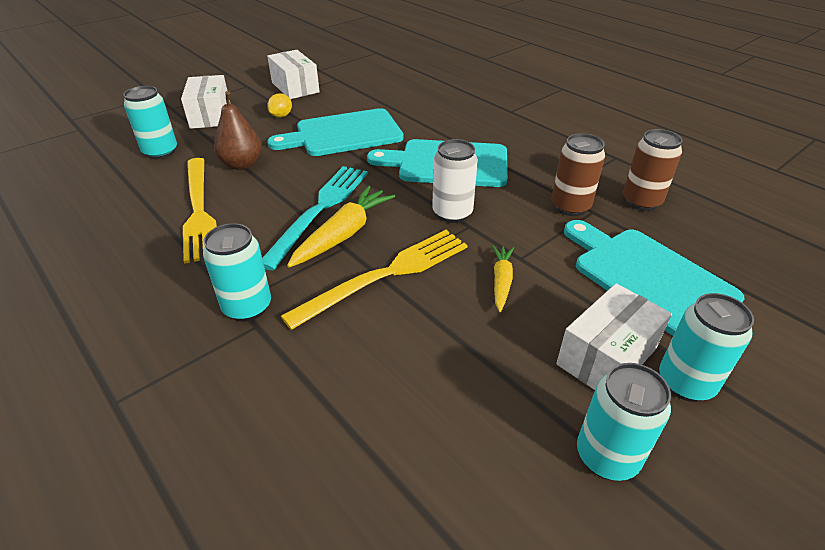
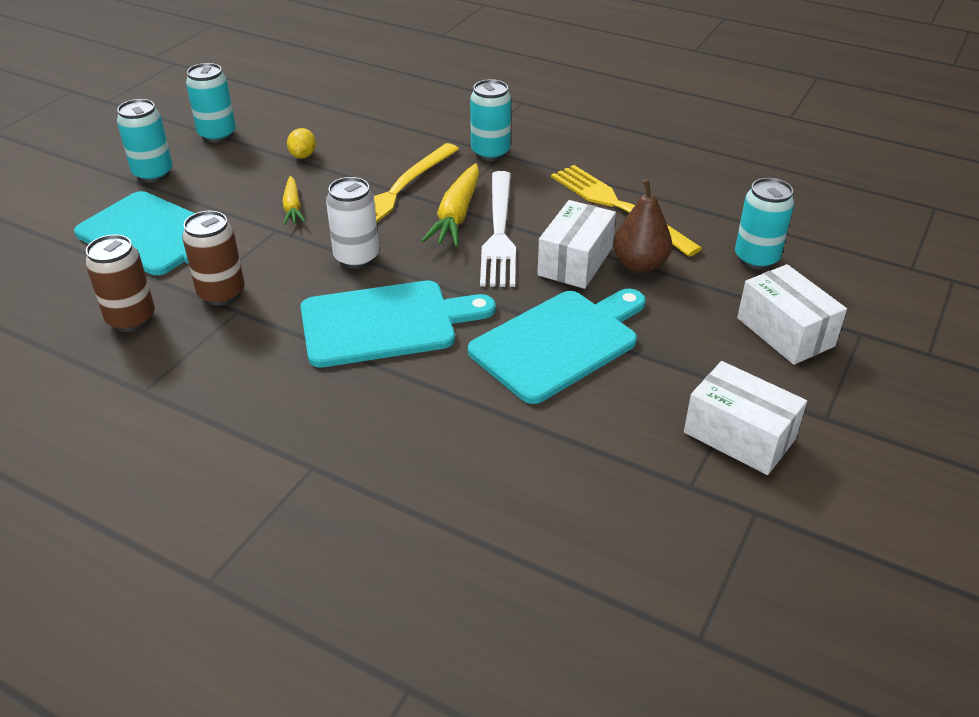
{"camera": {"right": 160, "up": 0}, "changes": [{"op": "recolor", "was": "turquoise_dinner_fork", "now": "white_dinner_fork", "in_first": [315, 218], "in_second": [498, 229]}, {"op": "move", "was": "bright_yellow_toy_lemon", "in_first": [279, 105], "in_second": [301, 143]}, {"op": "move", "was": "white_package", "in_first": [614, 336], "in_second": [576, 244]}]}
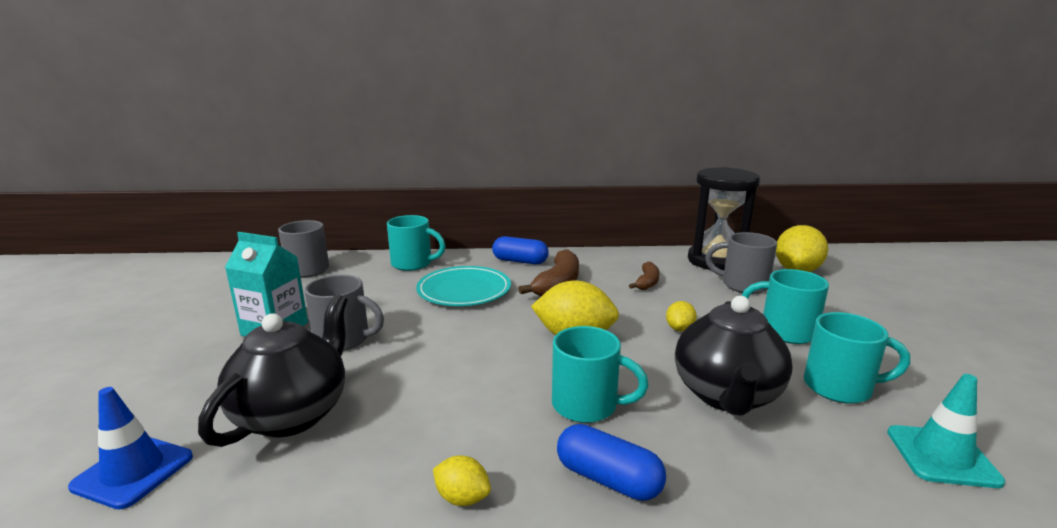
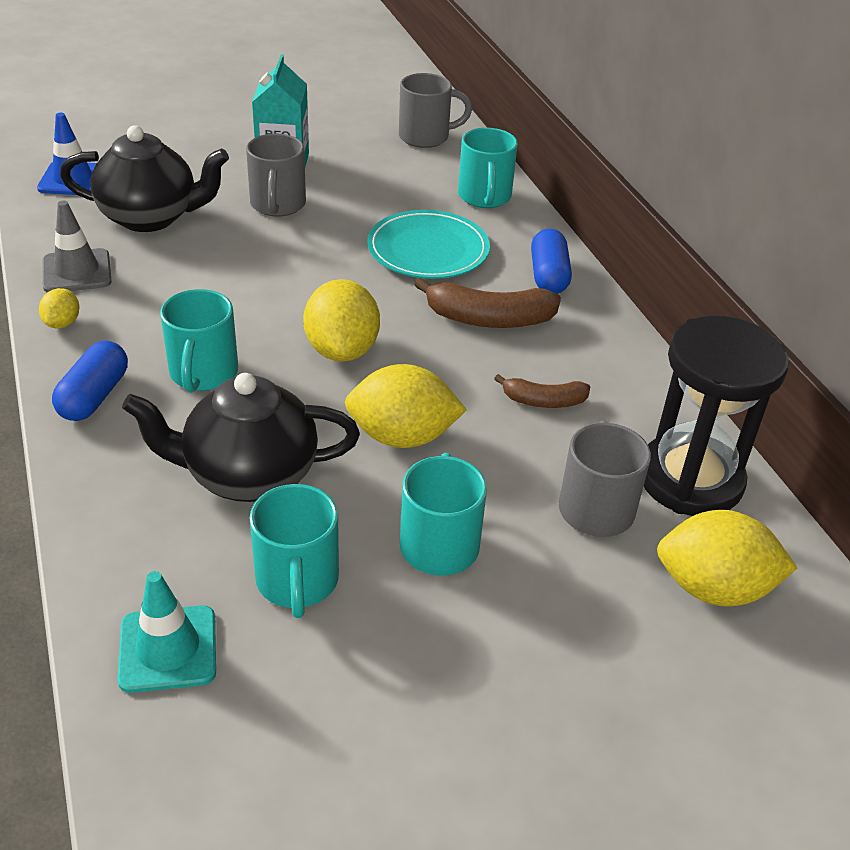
{"camera": {"right": 70, "up": 20}, "changes": [{"op": "resize", "was": "bright_yellow_toy_lemon", "in_first": [681, 316], "in_second": [406, 406], "ratio": 1.99}, {"op": "insert", "now": "gray_safety_cone", "in_second": [77, 247]}]}
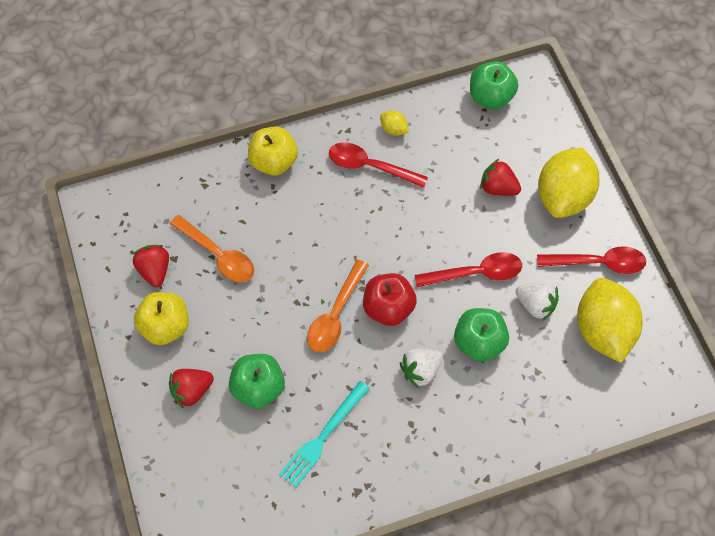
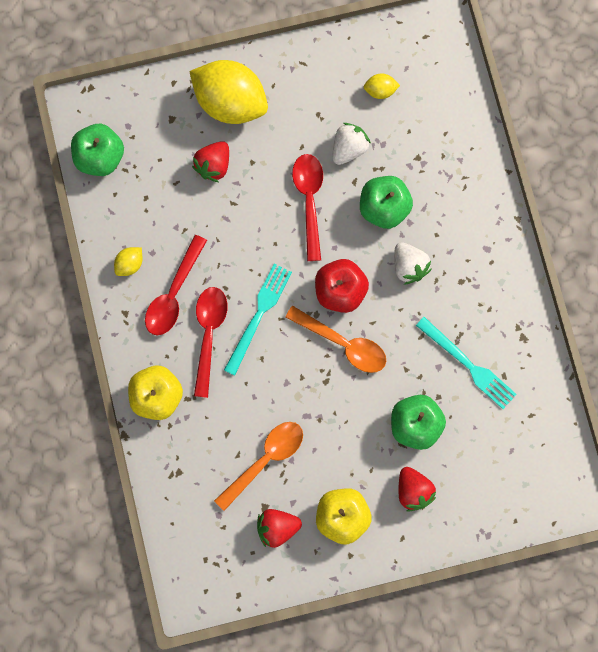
{"camera": {"right": -85, "up": 15}, "changes": [{"op": "move", "was": "crimson_spoon", "in_first": [591, 260], "in_second": [211, 342]}, {"op": "resize", "was": "bright_yellow_toy_lemon", "in_first": [610, 320], "in_second": [382, 86], "ratio": 0.42}, {"op": "insert", "now": "turquoise_dinner_fork", "in_second": [258, 320]}]}
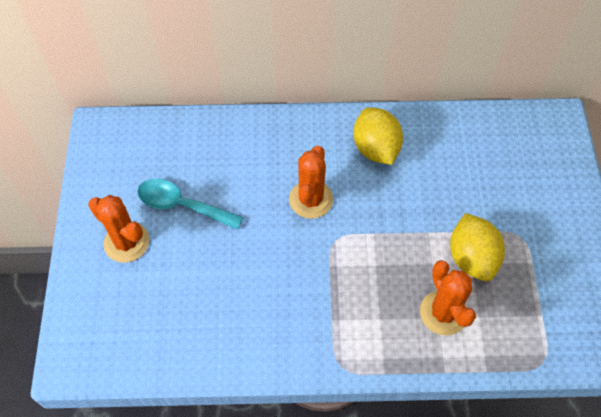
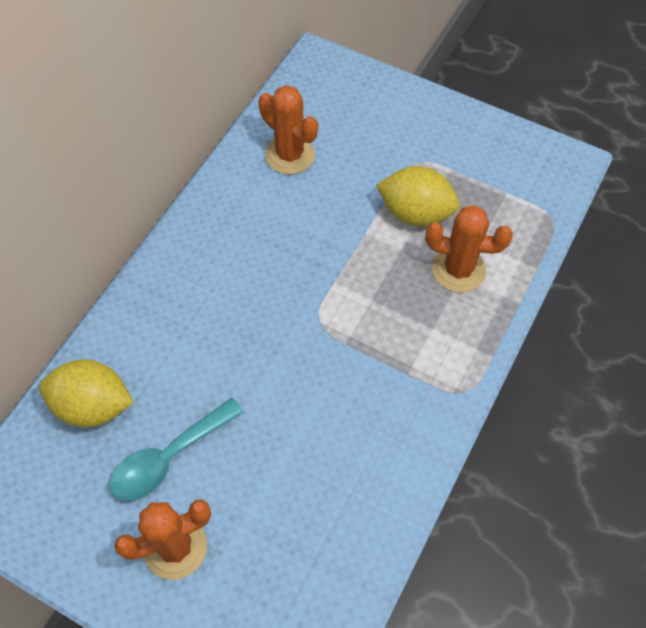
{"camera": {"right": -60, "up": 0}, "changes": [{"op": "move", "was": "bright_orange_cactus", "in_first": [311, 182], "in_second": [288, 129]}, {"op": "move", "was": "bright_yellow_toy_lemon", "in_first": [378, 136], "in_second": [86, 393]}]}
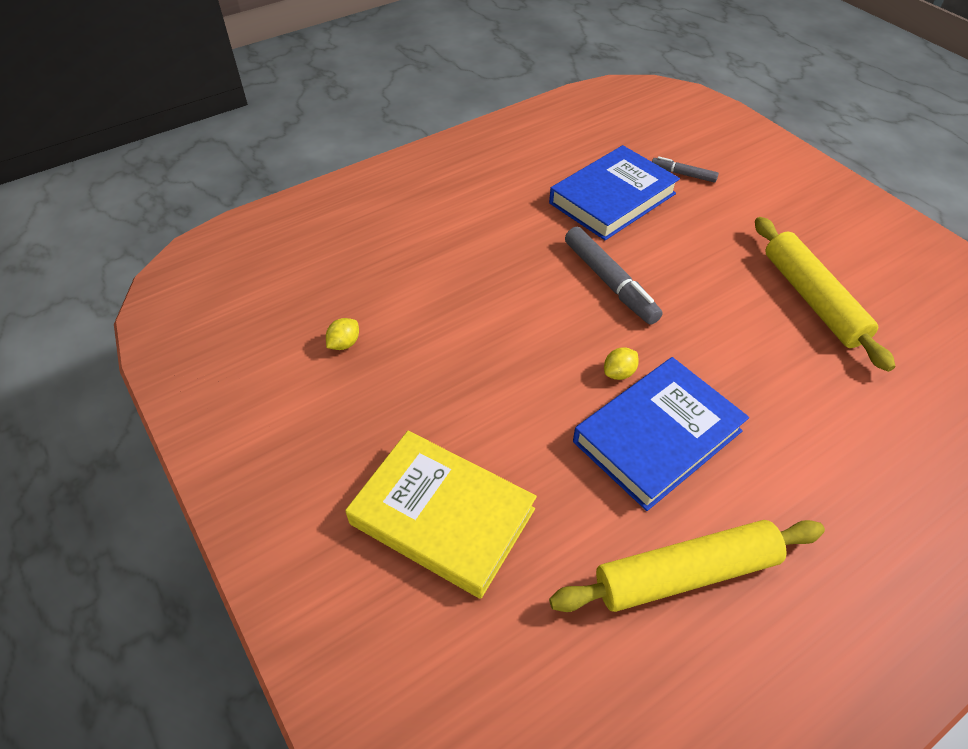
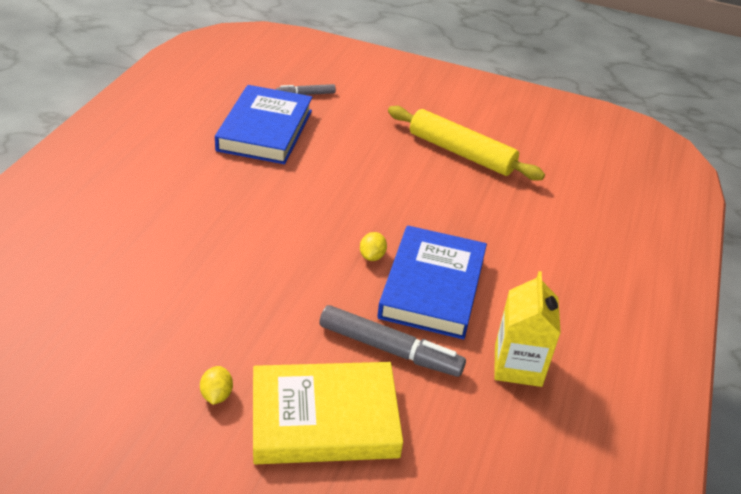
{"camera": {"right": -40, "up": -10}, "changes": [{"op": "move", "was": "bright_yellow_toy_lemon", "in_first": [342, 334], "in_second": [216, 385]}, {"op": "replace", "was": "bright_yellow_pastry_roller", "now": "bright_yellow_carton", "in_first": [687, 566], "in_second": [527, 329]}, {"op": "move", "was": "gray_marker", "in_first": [614, 276], "in_second": [392, 341]}]}
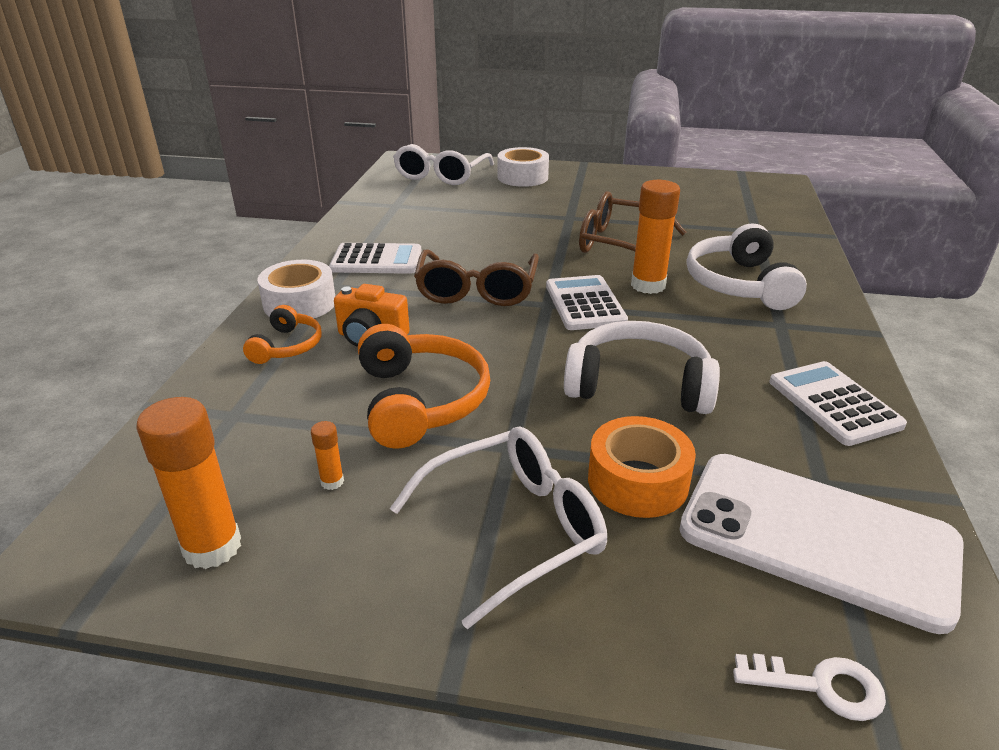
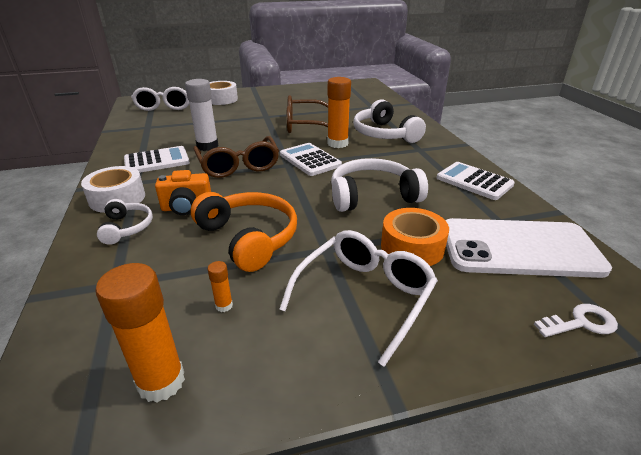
{"camera": {"right": -25, "up": 0}, "changes": [{"op": "recolor", "was": "bright_orange_over-ear_headphones", "now": "white_over-ear_headphones", "in_first": [282, 334], "in_second": [125, 222]}, {"op": "insert", "now": "white_stick_of_glue", "in_second": [202, 115]}]}
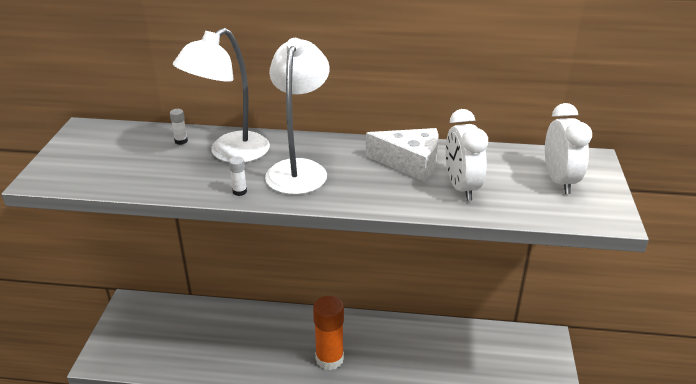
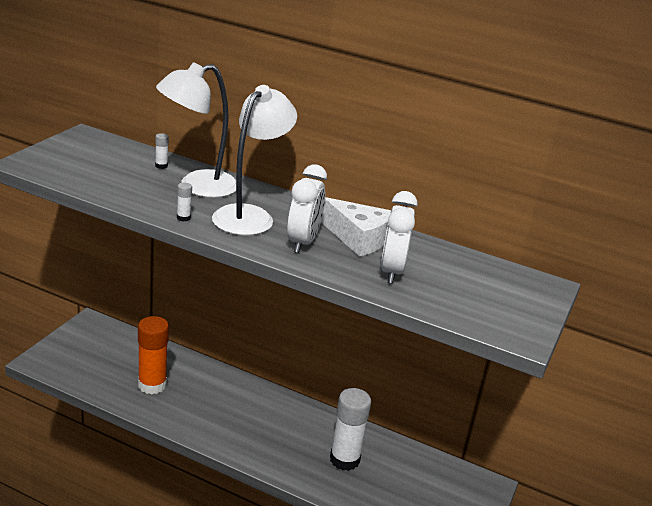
{"camera": {"right": 15, "up": -5}, "changes": [{"op": "move", "was": "bright_orange_stick_of_glue", "in_first": [328, 333], "in_second": [153, 355]}, {"op": "move", "was": "white_alarm_clock", "in_first": [568, 148], "in_second": [307, 208]}, {"op": "insert", "now": "white_stick_of_glue", "in_second": [350, 429]}]}
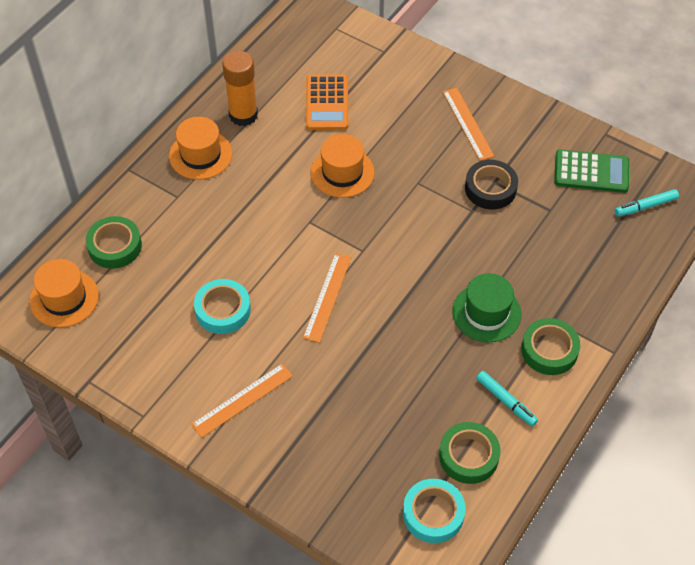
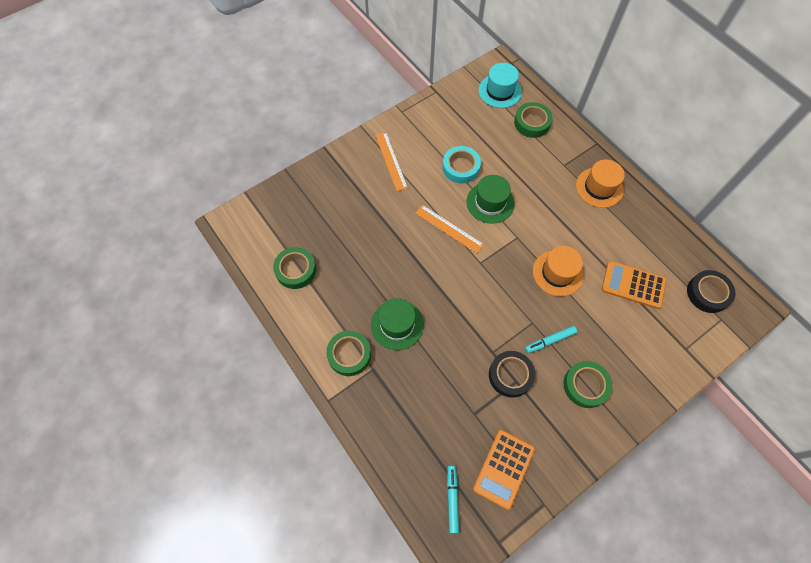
{"camera": {"right": 110, "up": 10}, "changes": [{"op": "recolor", "was": "bright_orange_tall_hat", "now": "turquoise_tall_hat", "in_first": [64, 293], "in_second": [500, 85]}, {"op": "delete", "was": "bright_orange_stick_of_glue", "in_first": [240, 88]}, {"op": "delete", "was": "turquoise_tape", "in_first": [434, 511]}, {"op": "replace", "was": "bright_orange_ruler", "now": "green_tape", "in_first": [468, 124], "in_second": [588, 384]}, {"op": "move", "was": "turquoise_marker", "in_first": [507, 398], "in_second": [551, 339]}, {"op": "recolor", "was": "green_calculator", "now": "bright_orange_calculator", "in_first": [591, 171], "in_second": [504, 469]}, {"op": "insert", "now": "green_tall_hat", "in_second": [490, 199]}, {"op": "insert", "now": "ebony_tape", "in_second": [711, 291]}]}
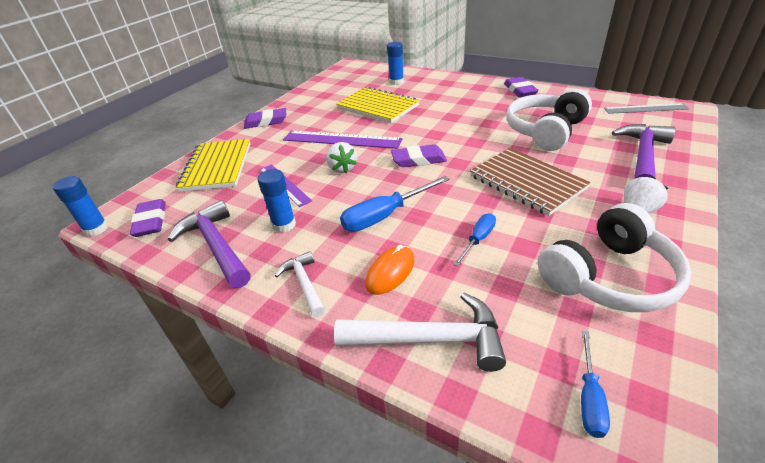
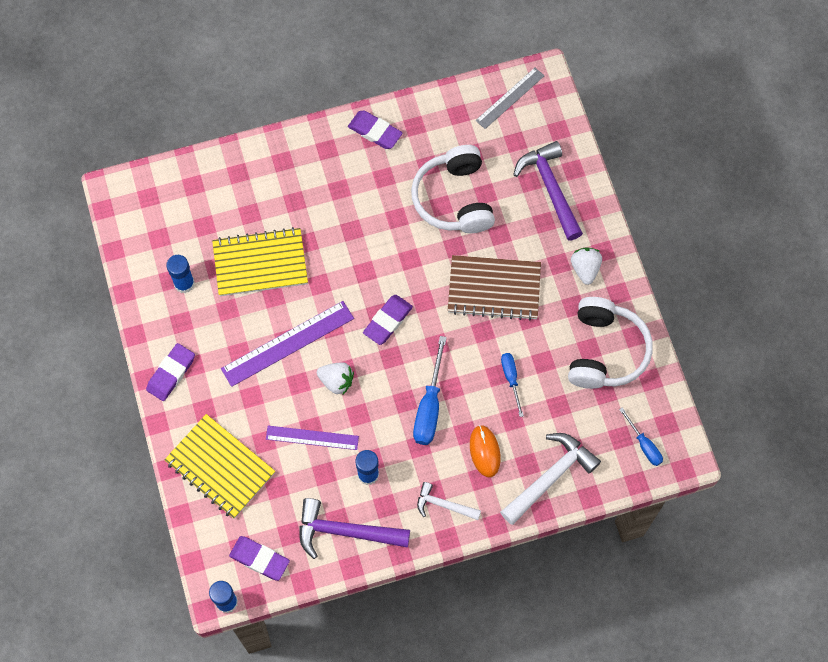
{"camera": {"right": -50, "up": 30}, "changes": [{"op": "move", "was": "royal_blue_stick_of_glue", "in_first": [395, 63], "in_second": [180, 274]}]}
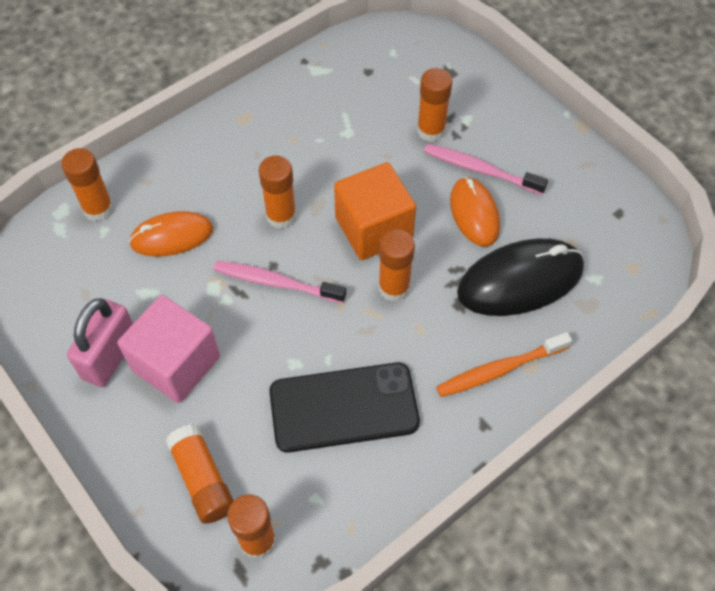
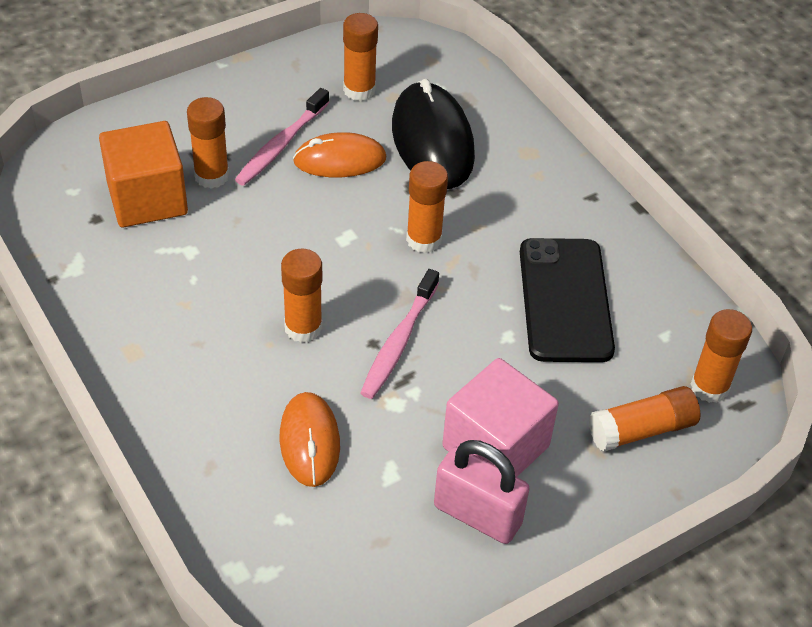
{"camera": {"right": -85, "up": -10}, "changes": [{"op": "move", "was": "bright_orange_stick_of_glue", "in_first": [87, 184], "in_second": [360, 57]}, {"op": "move", "was": "bright_orange_block", "in_first": [375, 211], "in_second": [143, 174]}, {"op": "delete", "was": "bright_orange_tooth_brush", "in_first": [504, 364]}]}
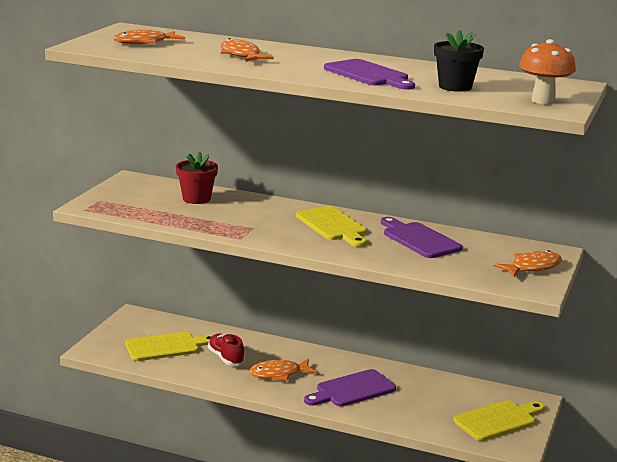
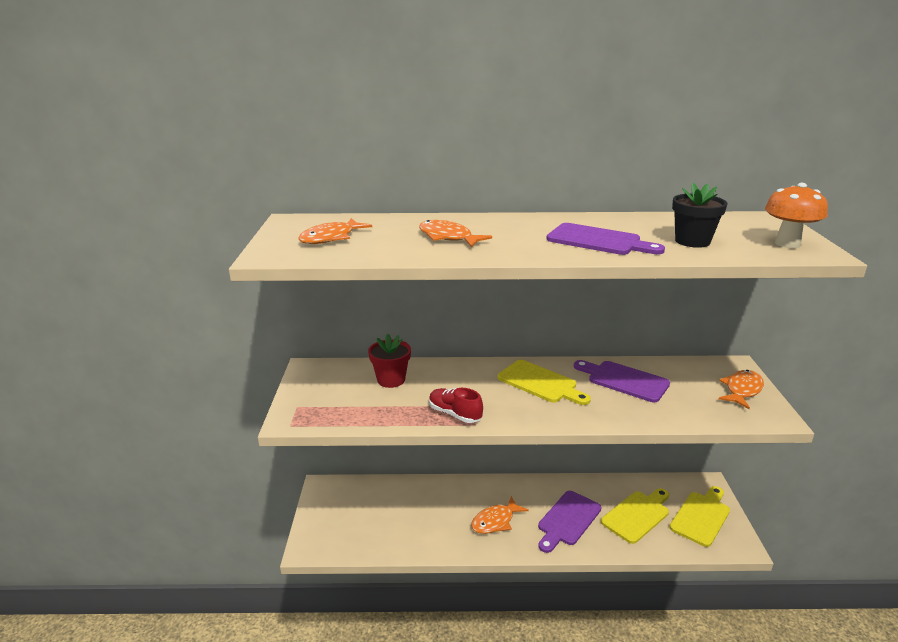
{"camera": {"right": -20, "up": 5}, "changes": [{"op": "move", "was": "bright_yellow_bread_board", "in_first": [169, 346], "in_second": [635, 516]}, {"op": "move", "was": "crimson_sneaker", "in_first": [226, 349], "in_second": [456, 405]}]}
